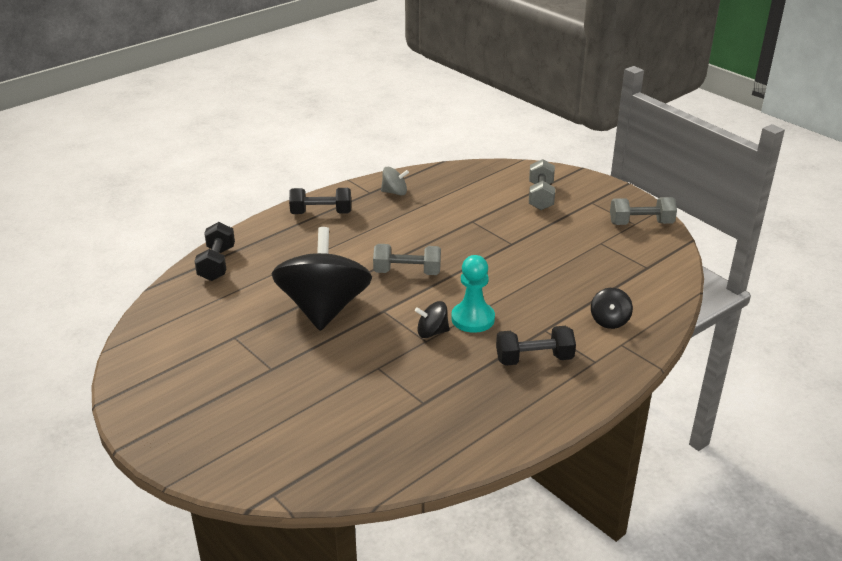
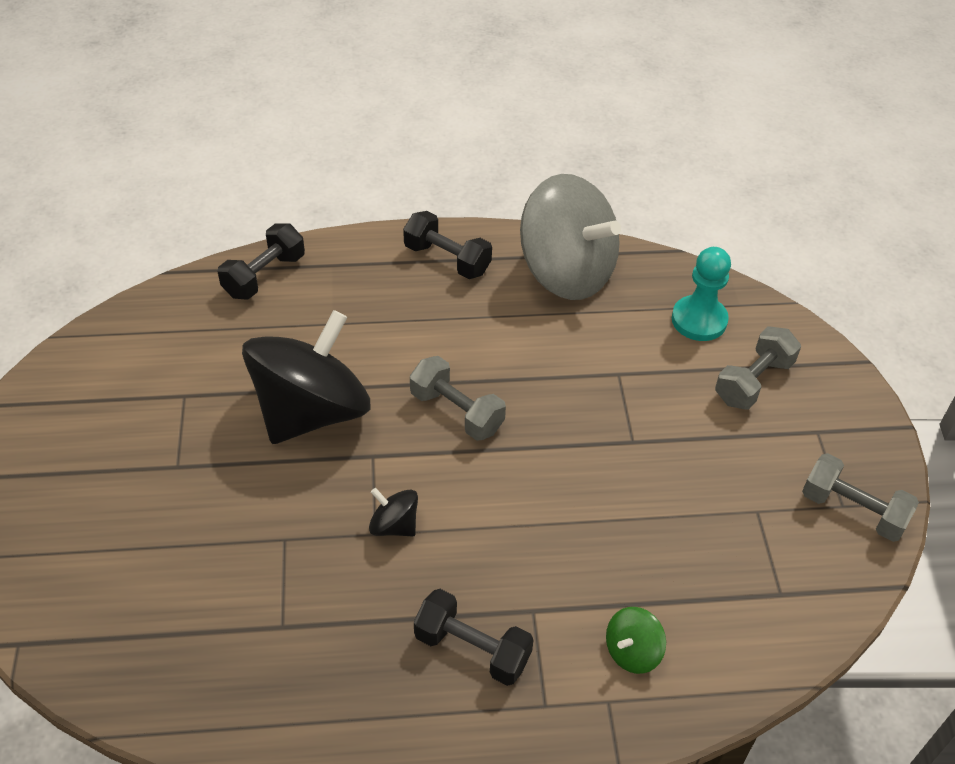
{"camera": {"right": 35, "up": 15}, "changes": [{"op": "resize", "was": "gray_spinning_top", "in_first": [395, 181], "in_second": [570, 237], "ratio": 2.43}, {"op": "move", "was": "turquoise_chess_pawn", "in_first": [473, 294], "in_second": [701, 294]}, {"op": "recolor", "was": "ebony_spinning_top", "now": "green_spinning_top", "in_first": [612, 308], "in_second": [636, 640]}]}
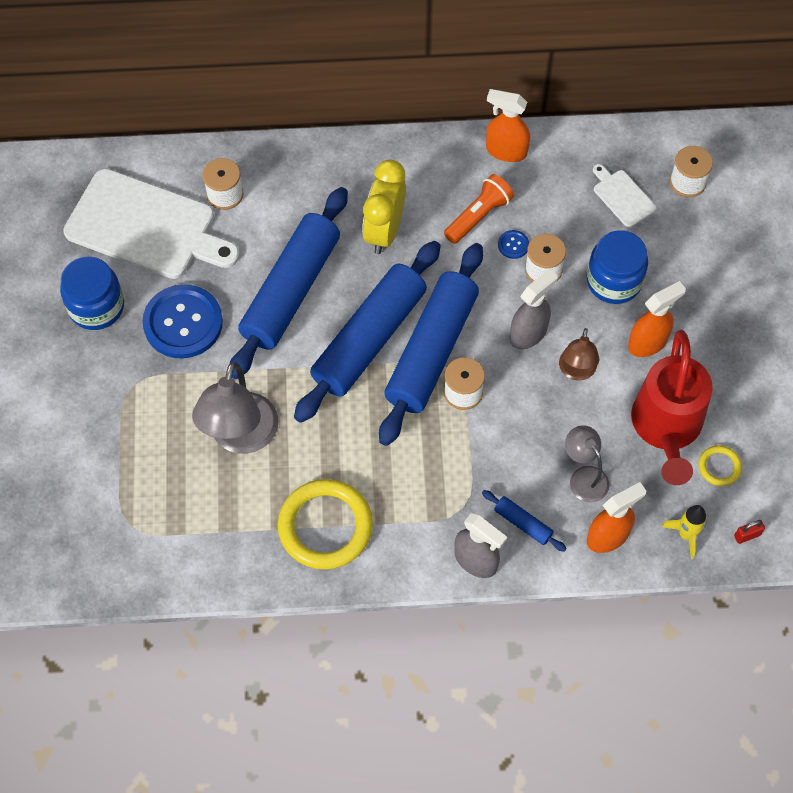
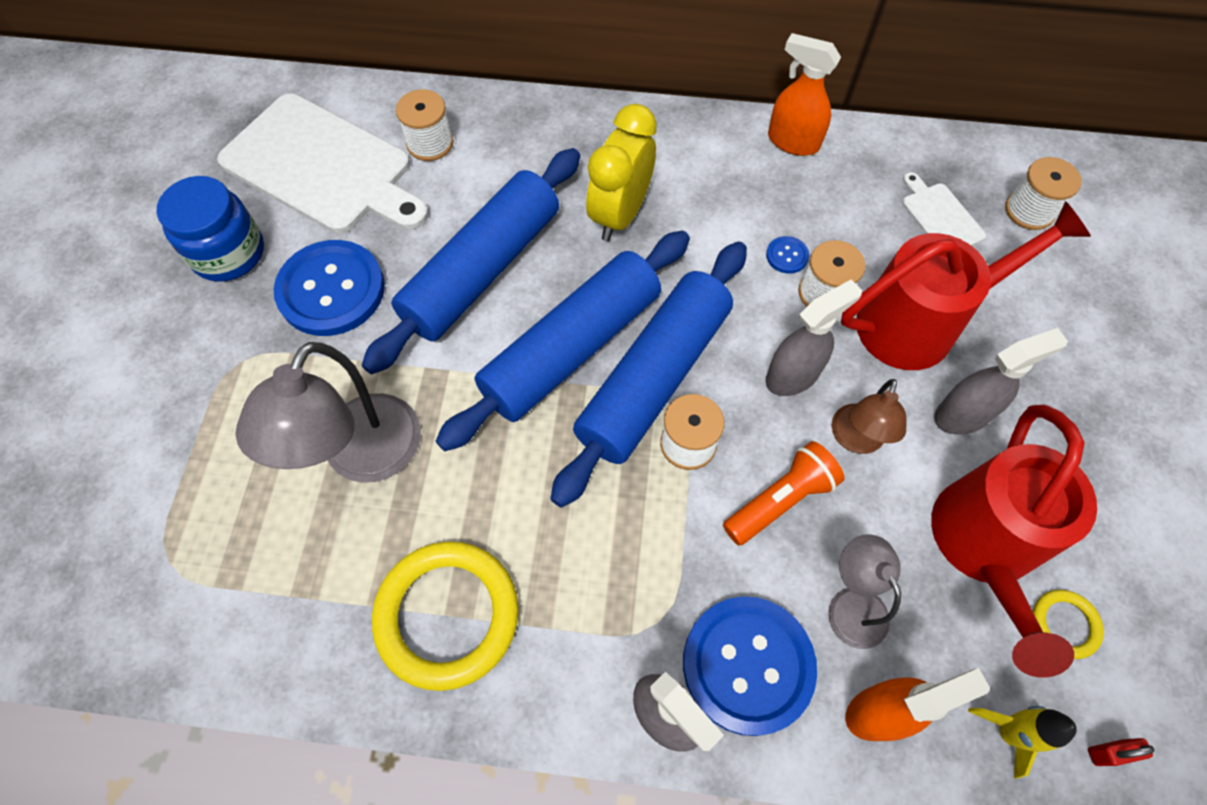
{"camera": {"right": 10, "up": 0}, "changes": [{"op": "move", "was": "bright_orange_flashlight", "in_first": [479, 209], "in_second": [784, 493]}, {"op": "replace", "was": "royal_blue_pastry_roller", "now": "royal_blue_sewing_button", "in_first": [524, 521], "in_second": [750, 666]}, {"op": "replace", "was": "royal_blue_preserve_jar", "now": "crimson_sprinkling_can", "in_first": [617, 267], "in_second": [966, 285]}, {"op": "recolor", "was": "bright_orange_sprayer", "now": "gray_sprayer", "in_first": [657, 319], "in_second": [1001, 381]}]}
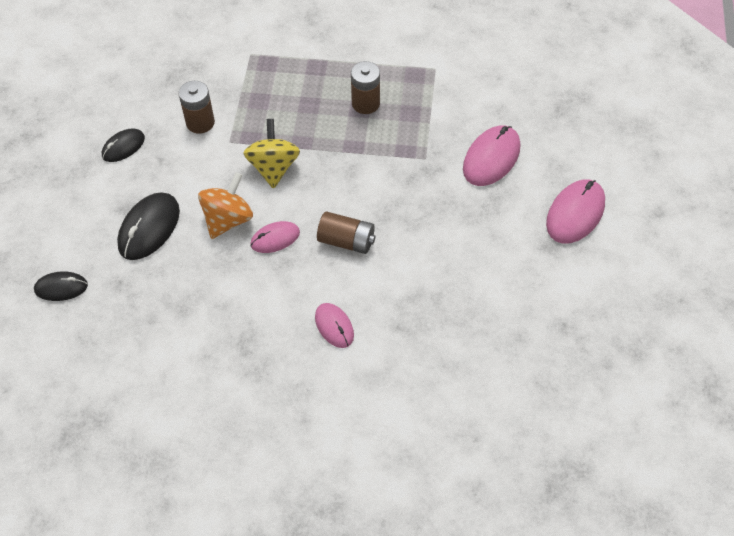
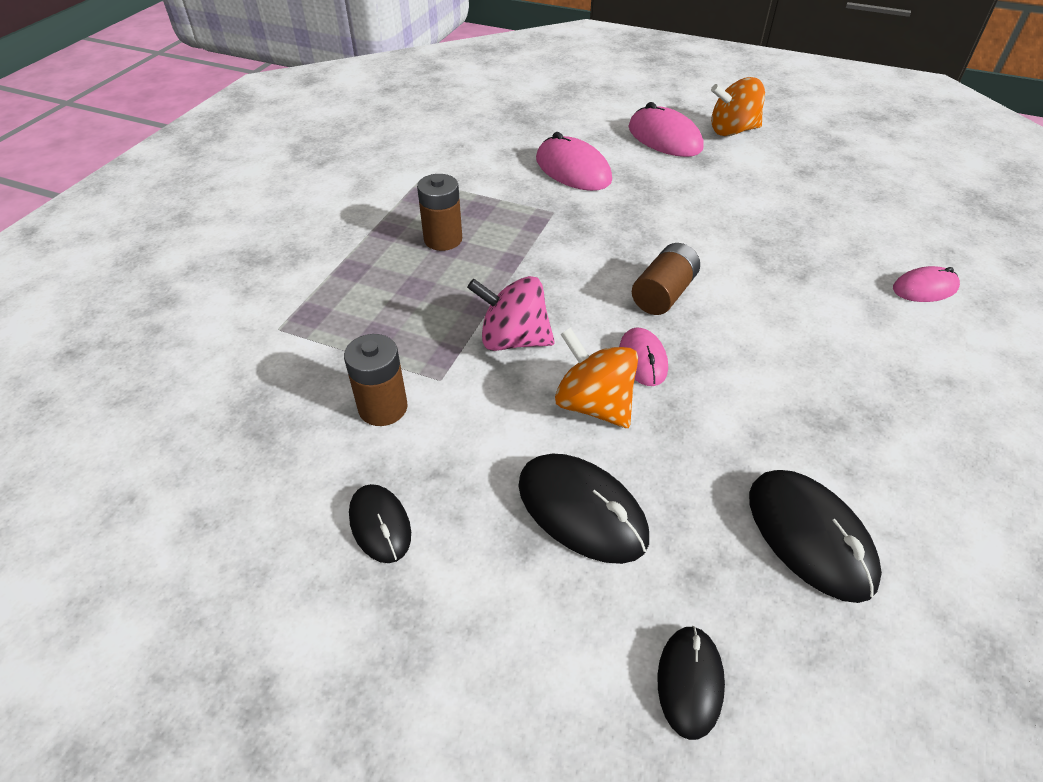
{"camera": {"right": -75, "up": -10}, "changes": [{"op": "recolor", "was": "bright_yellow_spinning_top", "now": "pink_spinning_top", "in_first": [271, 154], "in_second": [511, 313]}, {"op": "move", "was": "pink_mouse", "in_first": [334, 325], "in_second": [926, 284]}, {"op": "insert", "now": "bright_orange_spinning_top", "in_second": [738, 106]}, {"op": "insert", "now": "ebony_mouse", "in_second": [815, 536]}]}
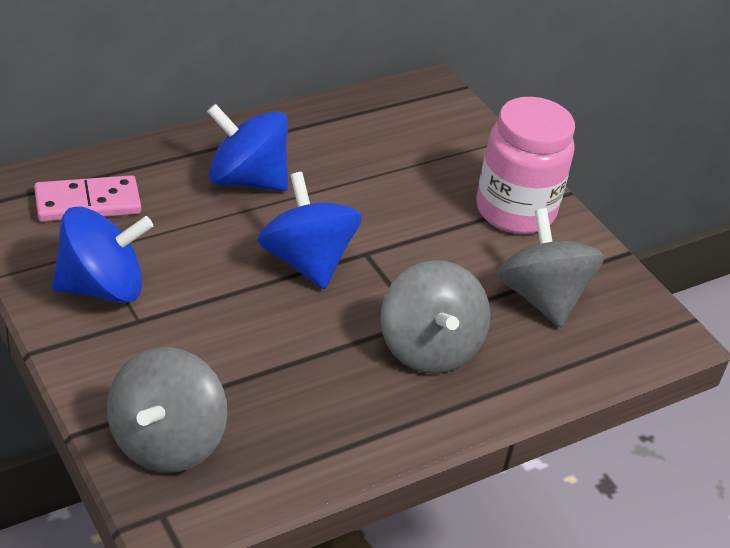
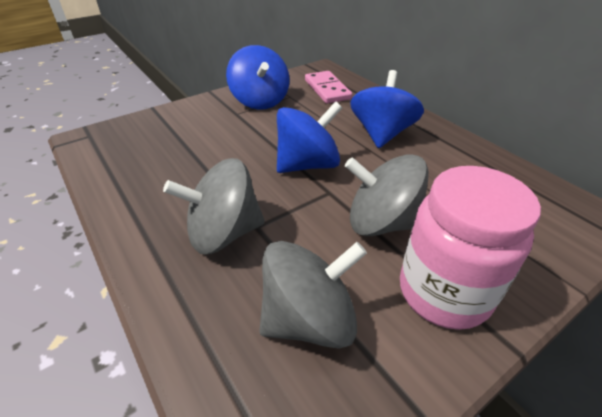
{"camera": {"right": 90, "up": 0}, "changes": [{"op": "move", "was": "gray_spinning_top", "in_first": [167, 410], "in_second": [387, 195]}]}
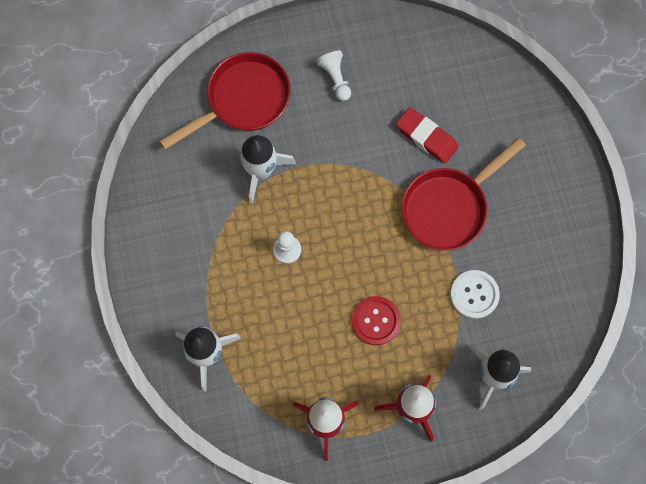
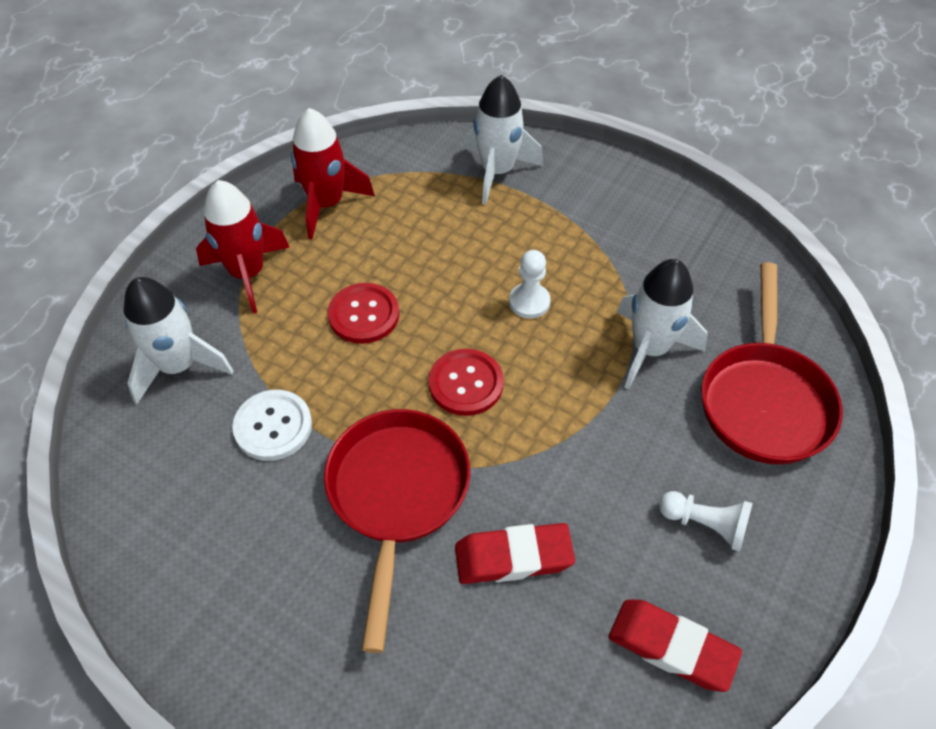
{"camera": {"right": 135, "up": -20}, "changes": [{"op": "insert", "now": "crimson_sewing_button", "in_second": [466, 382]}, {"op": "insert", "now": "crimson_gum_eraser", "in_second": [675, 645]}]}
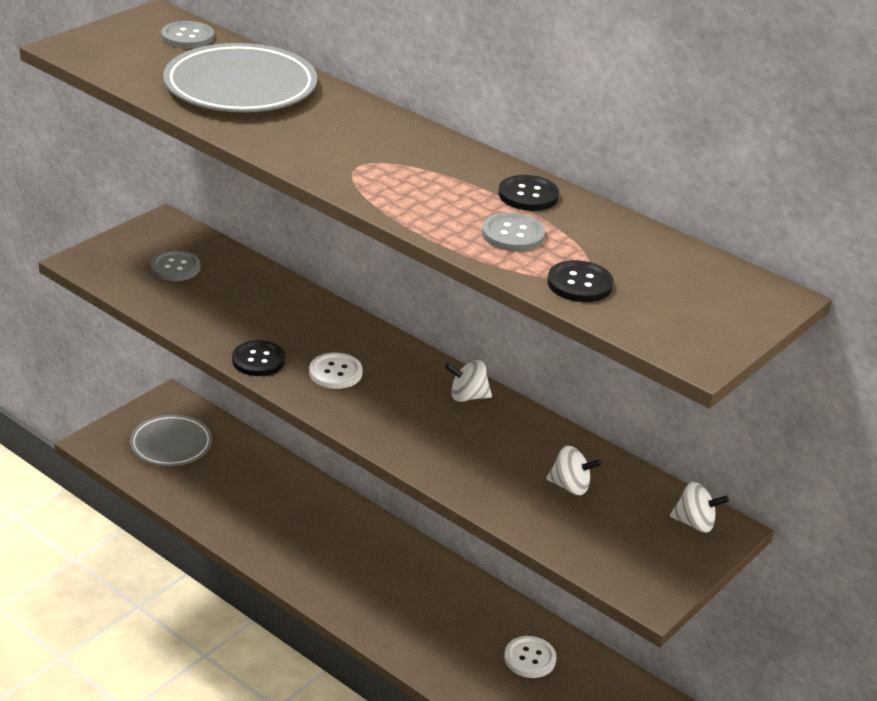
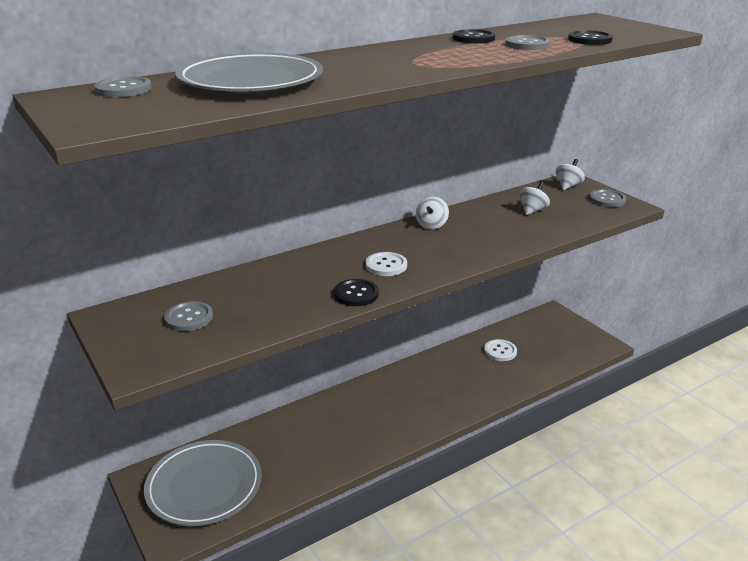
{"camera": {"right": -70, "up": -5}, "changes": [{"op": "resize", "was": "gray_dinner_plate", "in_first": [171, 440], "in_second": [203, 483], "ratio": 1.54}, {"op": "insert", "now": "gray_sewing_button", "in_second": [607, 198]}]}
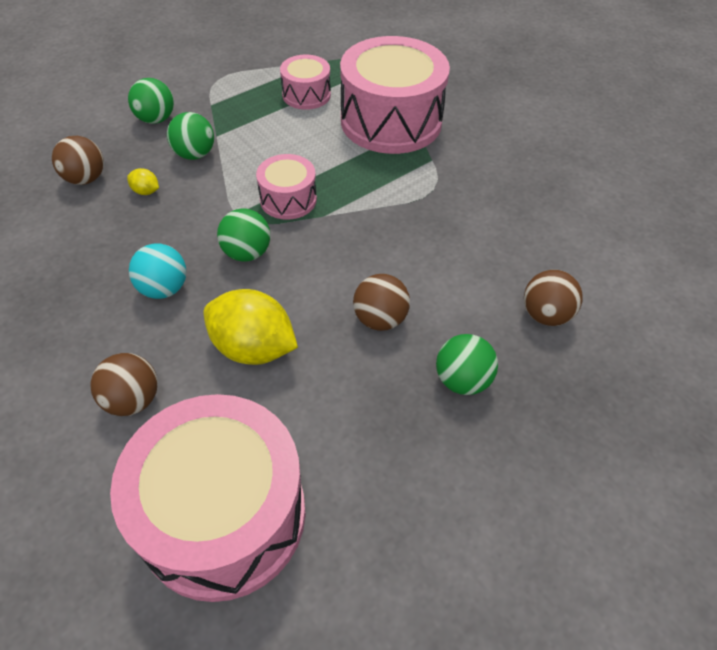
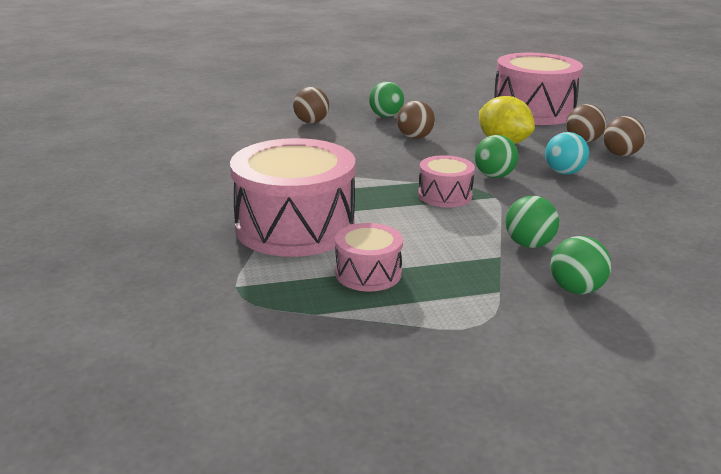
{"camera": {"right": -155, "up": -25}, "changes": [{"op": "move", "was": "dark_brown_ball", "in_first": [78, 160], "in_second": [624, 136]}, {"op": "delete", "was": "bright_yellow_toy_lemon", "in_first": [143, 181]}]}
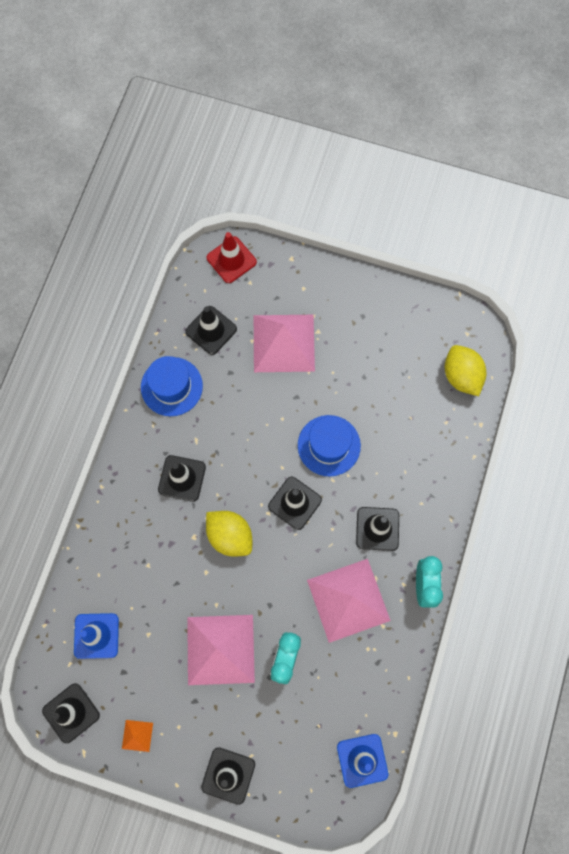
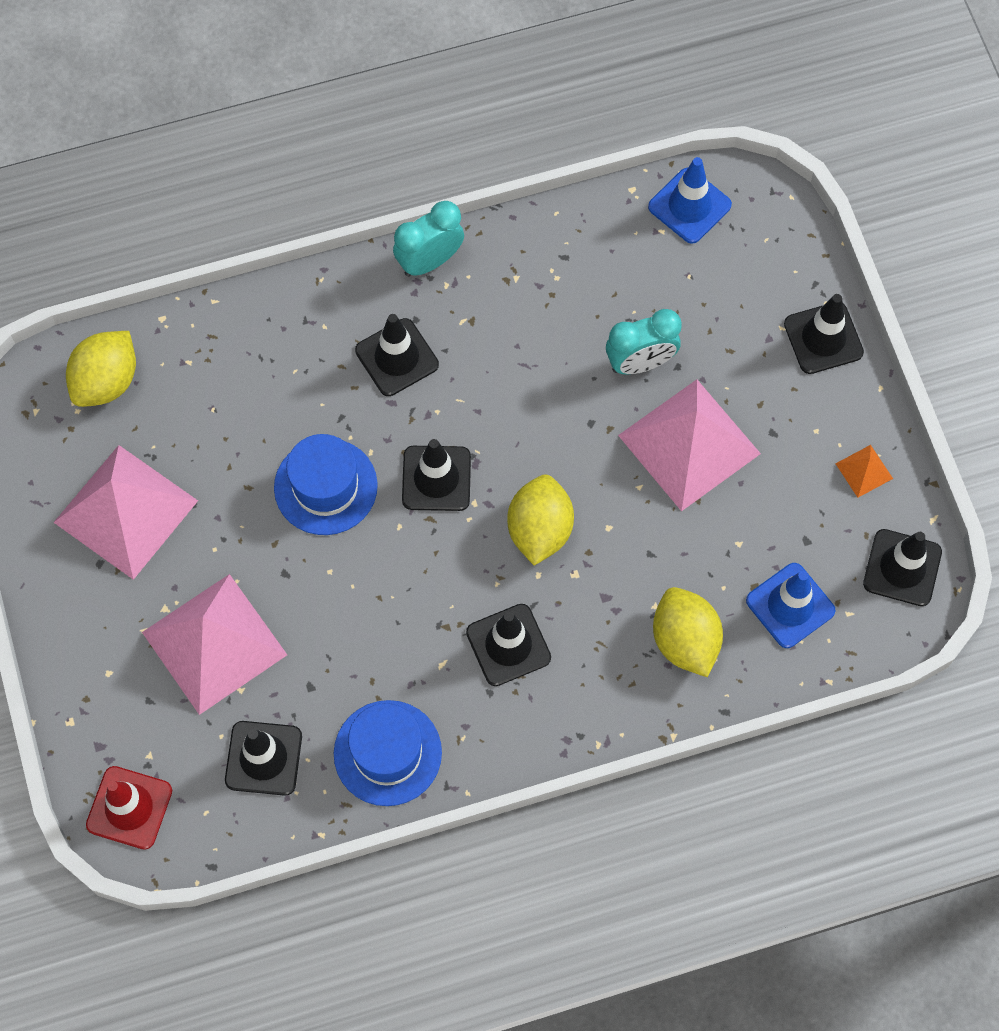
{"camera": {"right": -125, "up": -5}, "changes": [{"op": "move", "was": "pink_pyramid_shape", "in_first": [349, 601], "in_second": [125, 512]}, {"op": "insert", "now": "bright_yellow_toy_lemon", "in_second": [688, 632]}]}
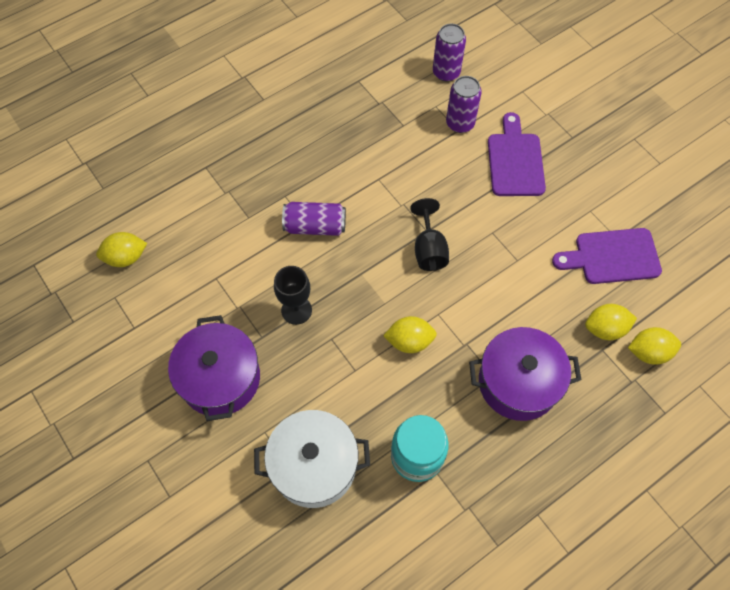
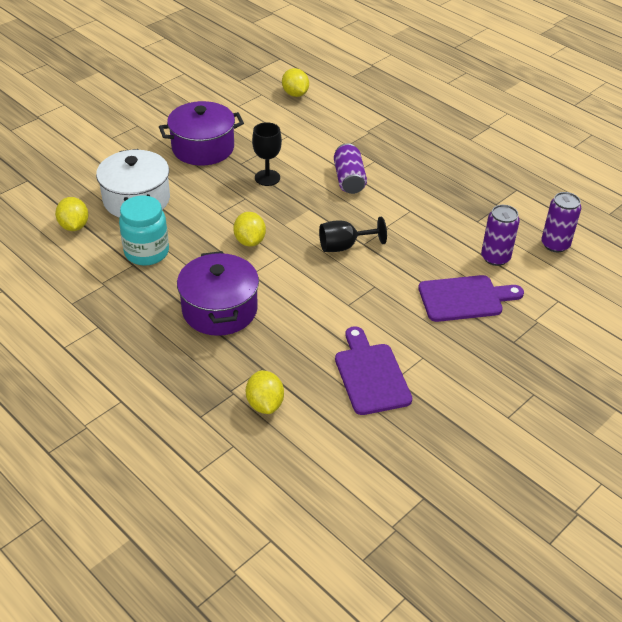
{"camera": {"right": 80, "up": -20}, "changes": [{"op": "move", "was": "bright_yellow_toy_lemon", "in_first": [611, 322], "in_second": [71, 214]}]}
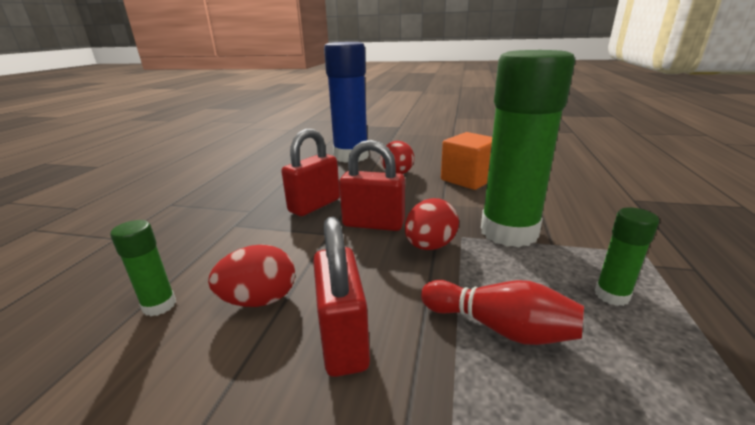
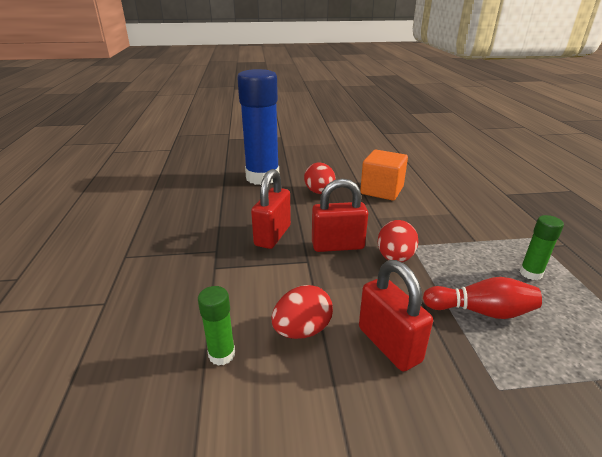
{"camera": {"right": -20, "up": 5}, "changes": [{"op": "delete", "was": "green_stick_of_glue", "in_first": [528, 148]}]}
